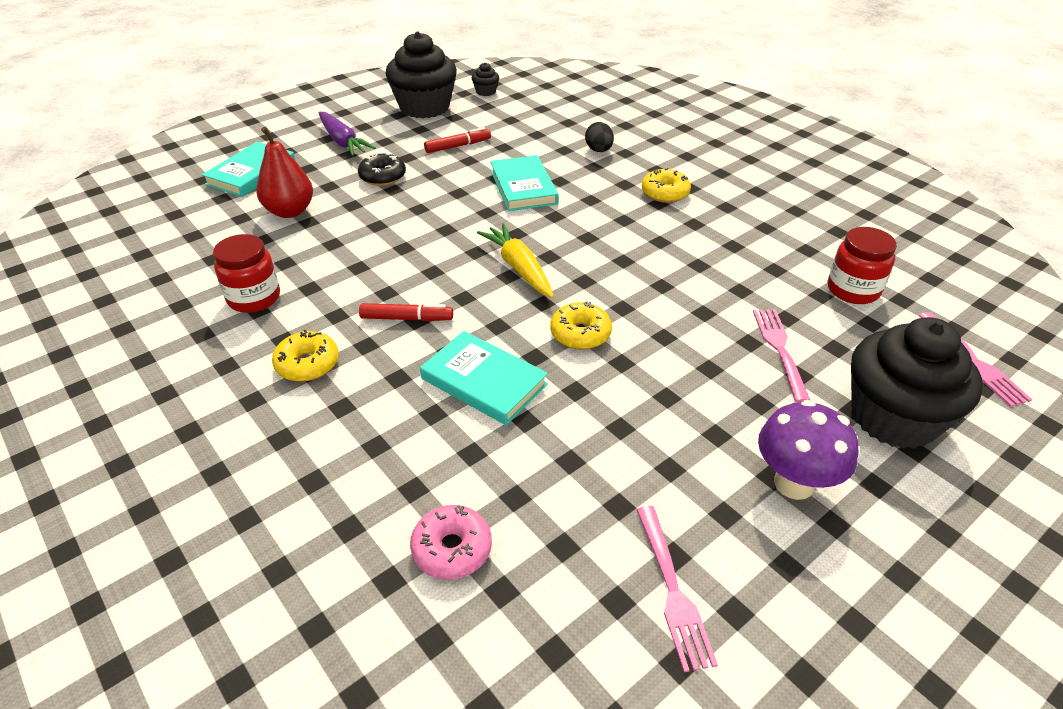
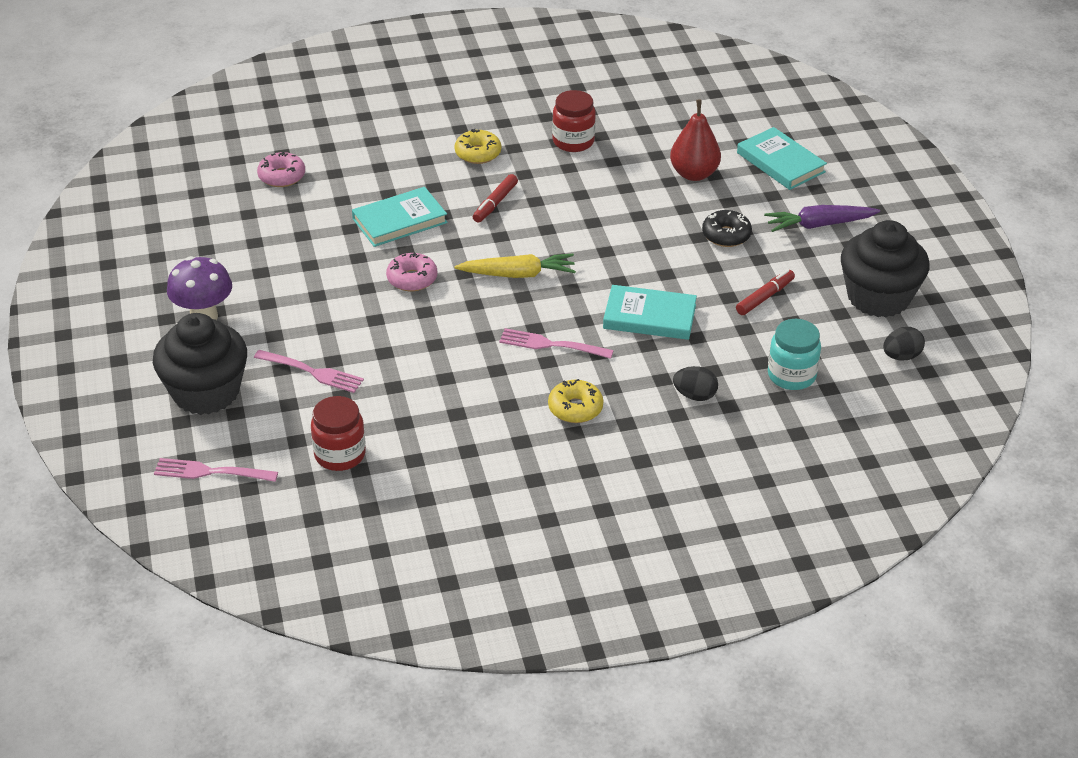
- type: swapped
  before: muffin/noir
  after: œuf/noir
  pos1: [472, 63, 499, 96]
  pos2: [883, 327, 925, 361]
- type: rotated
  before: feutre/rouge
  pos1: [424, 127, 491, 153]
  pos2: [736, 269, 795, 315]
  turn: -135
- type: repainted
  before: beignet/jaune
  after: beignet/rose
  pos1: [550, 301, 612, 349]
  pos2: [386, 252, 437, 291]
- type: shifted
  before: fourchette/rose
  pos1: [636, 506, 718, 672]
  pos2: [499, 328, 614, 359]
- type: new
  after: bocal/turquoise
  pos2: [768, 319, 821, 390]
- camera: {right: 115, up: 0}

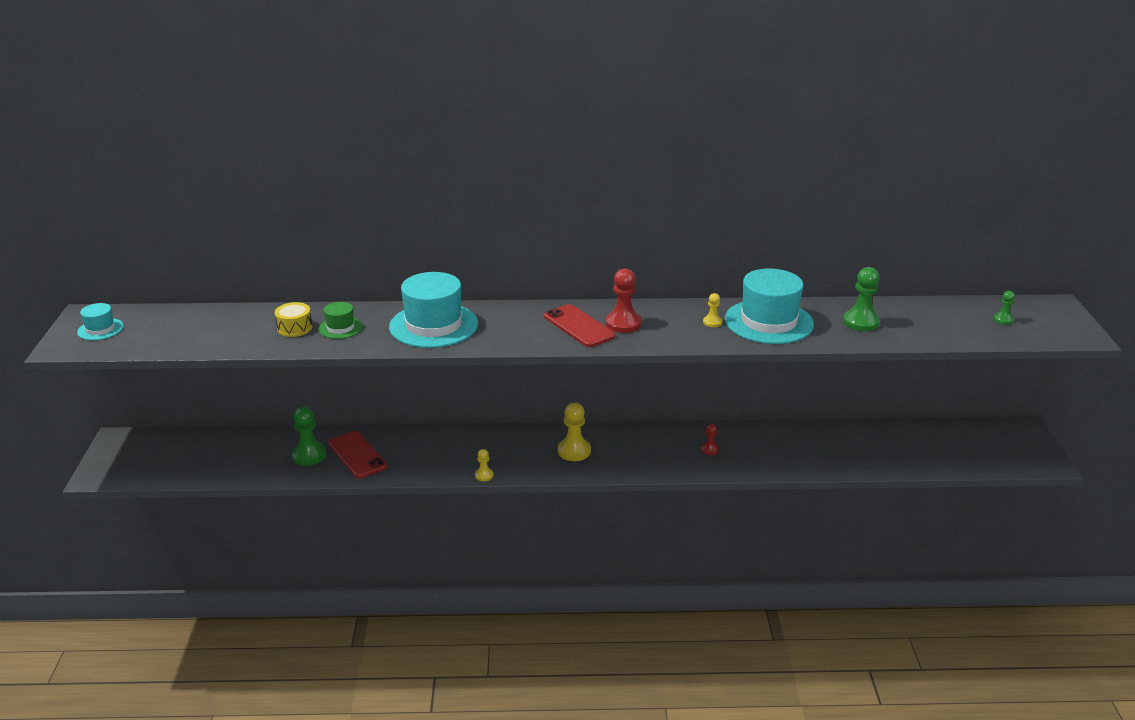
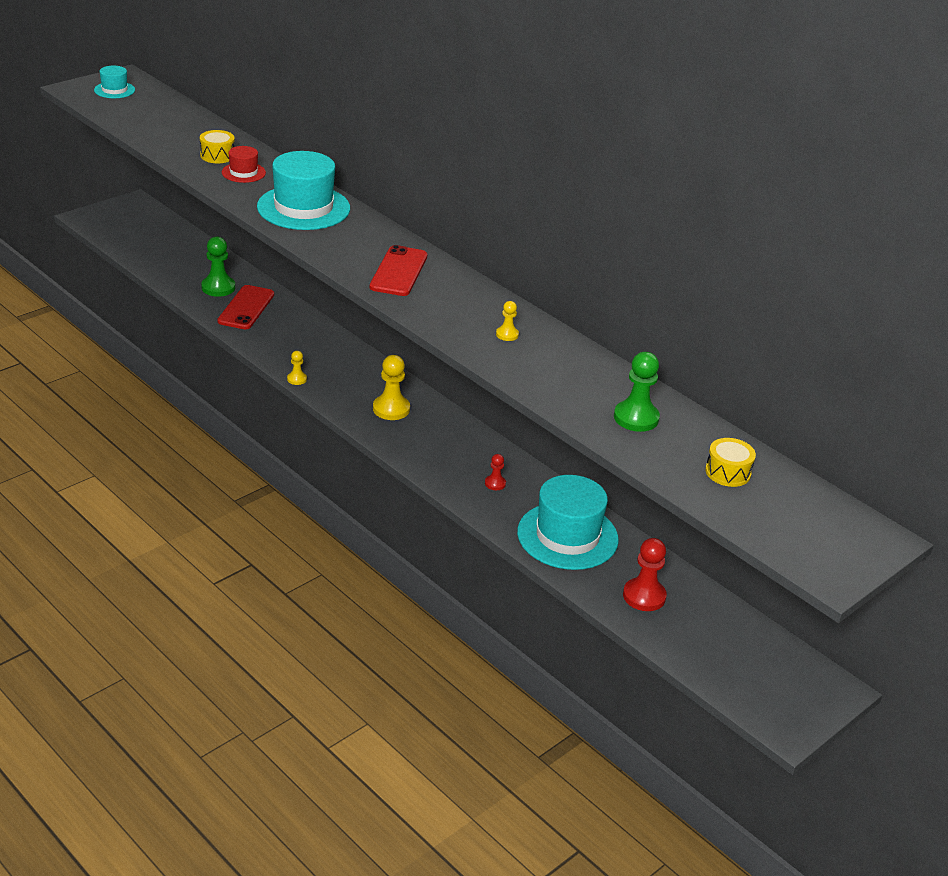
- type: shifted
  before: pion/rouge
  pos1: [606, 268, 641, 333]
  pos2: [623, 538, 667, 611]
- type: shifted
  before: chapeau/turquoise
  pos1: [725, 269, 814, 344]
  pos2: [517, 475, 619, 570]
- type: gone
  before: pion/vert
  pos1: [993, 291, 1015, 325]
- type: repainted
  before: chapeau/vert
  after: chapeau/rouge
  pos1: [318, 302, 363, 339]
  pos2: [222, 146, 266, 183]
- type: new
  after: tambour/jaune
  pos2: [705, 438, 756, 487]
- camera: {right: 45, up: 5}

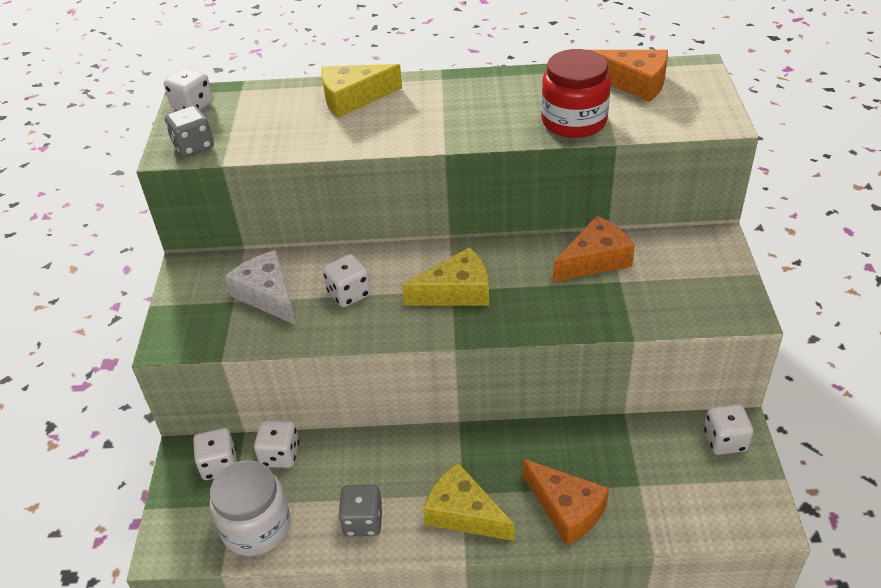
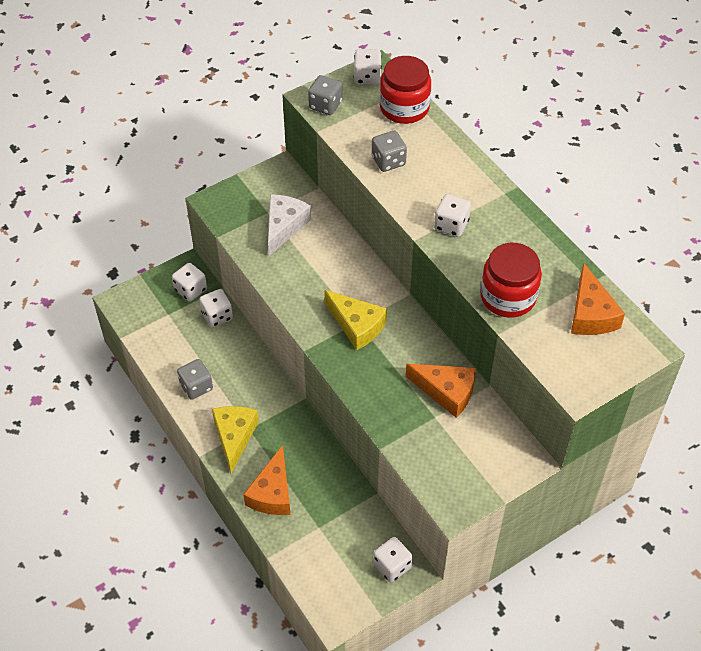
- type: gone
  before: fromage/jaune
  pos1: [321, 64, 402, 118]
- type: shifted
  before: dé/blanc
  pos1: [323, 254, 371, 307]
  pos2: [434, 194, 471, 237]
- type: gone
  before: bocal/blanc
  pos1: [210, 460, 291, 556]
- type: new
  after: bocal/rouge
  pos2: [380, 56, 431, 124]
- type: new
  after: dé/gris
  pos2: [372, 131, 407, 172]
- camera: {right: 55, up: 10}

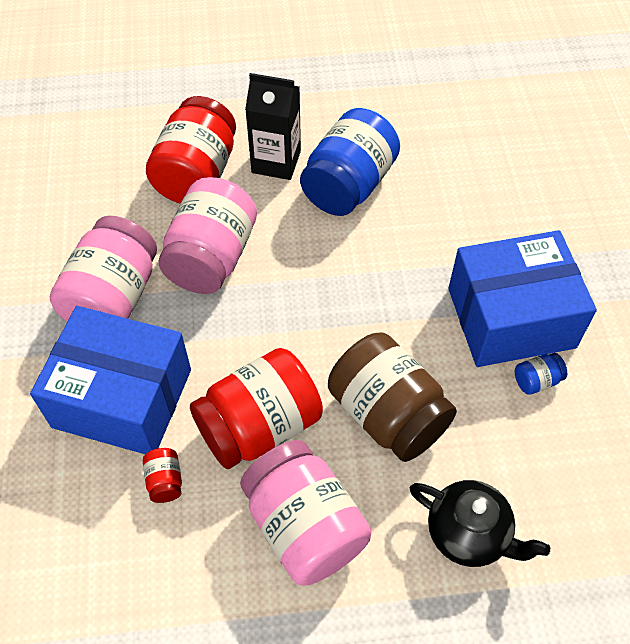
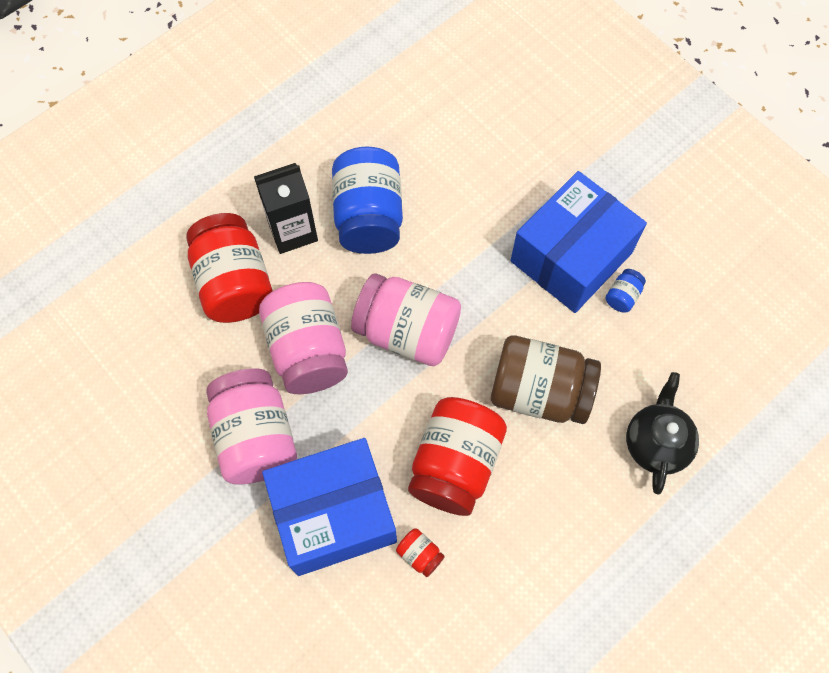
- type: shifted
  before: bocal/rose
  pos1: [240, 440, 372, 586]
  pos2: [351, 273, 461, 366]
- type: rotated
  before: théière/noir
  pos1: [410, 480, 550, 567]
  pos2: [626, 372, 699, 495]
  turn: -75
- camera: {right: -35, up: 10}

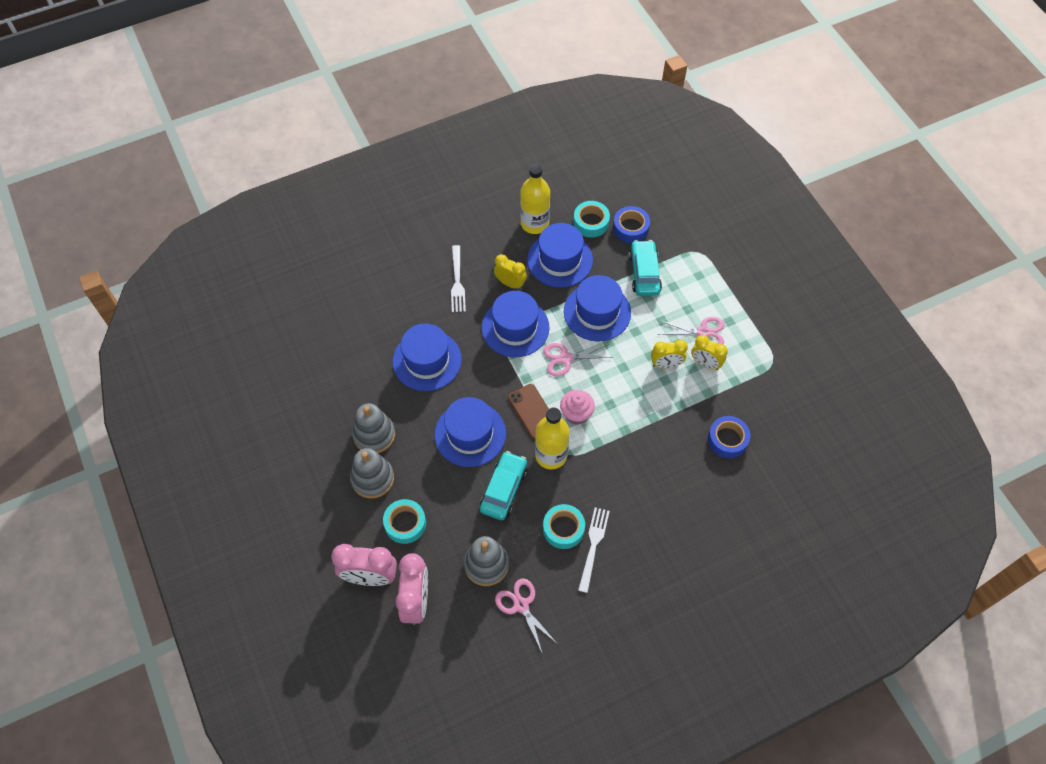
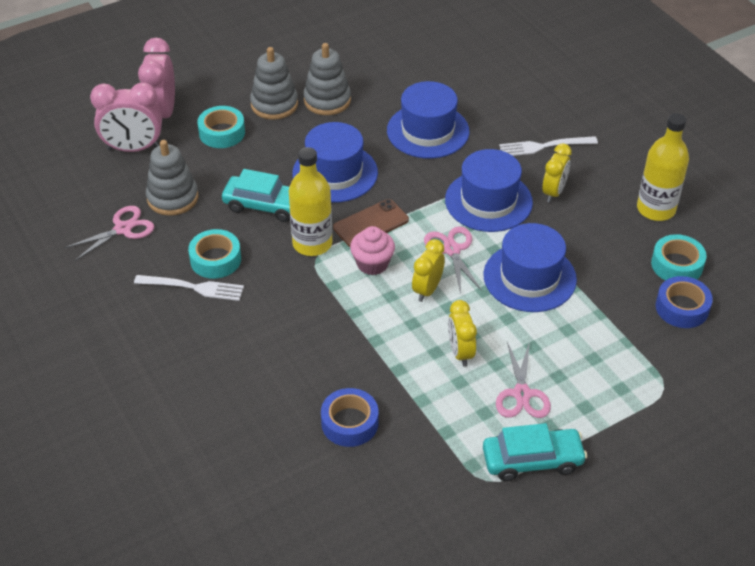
- type: gone
  before: chapeau/bleu
  pos1: [527, 223, 593, 288]
- type: shifted
  before: voiture/turquoise
  pos1: [629, 240, 662, 296]
  pos2: [483, 423, 587, 481]
- type: shifted
  before: réveil/jaune
  pos1: [691, 335, 728, 370]
  pos2: [412, 239, 445, 302]
- camera: {right: 85, up: -15}

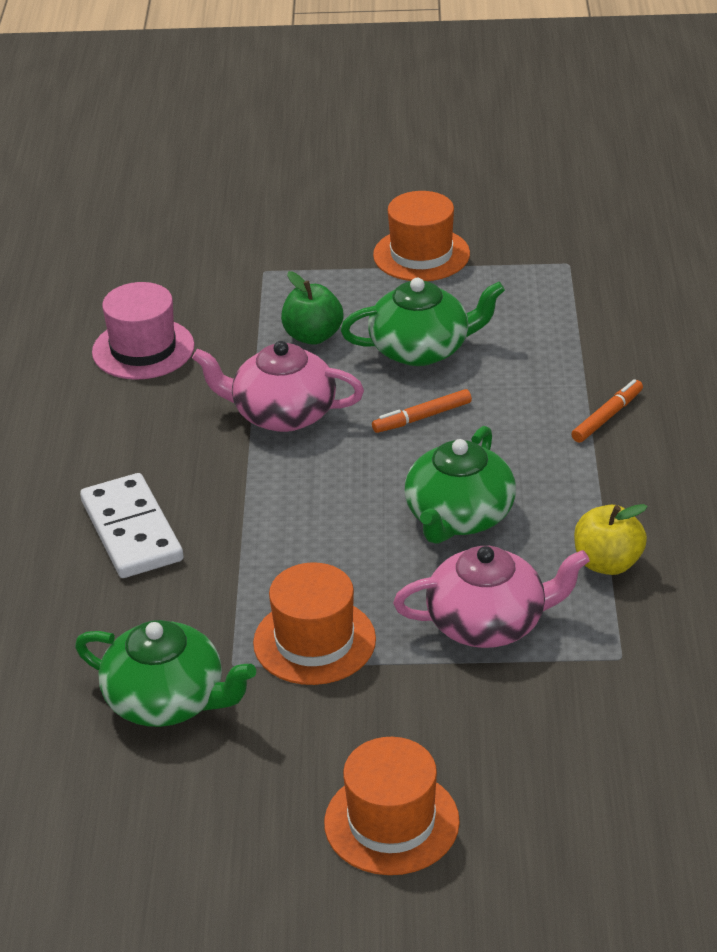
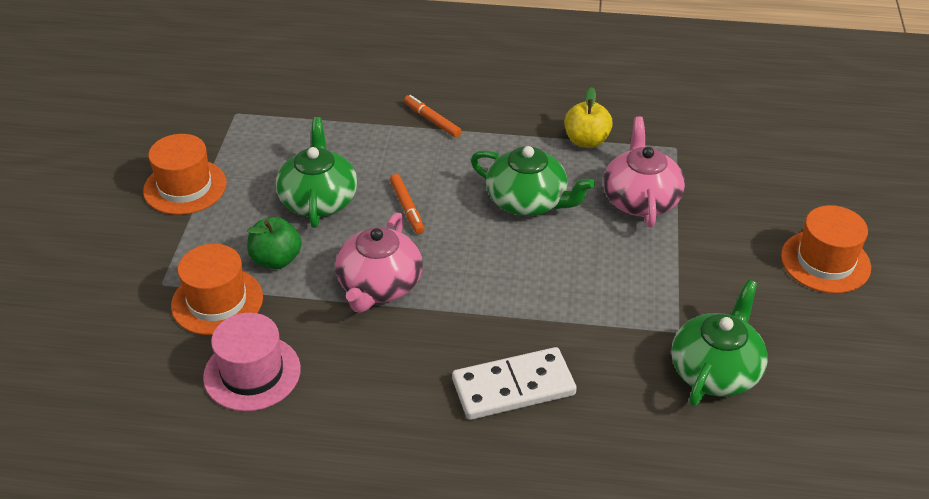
- type: shifted
  before: chapeau/orange
  pos1: [253, 562, 376, 685]
  pos2: [171, 244, 263, 335]
- camera: {right: -85, up: 5}

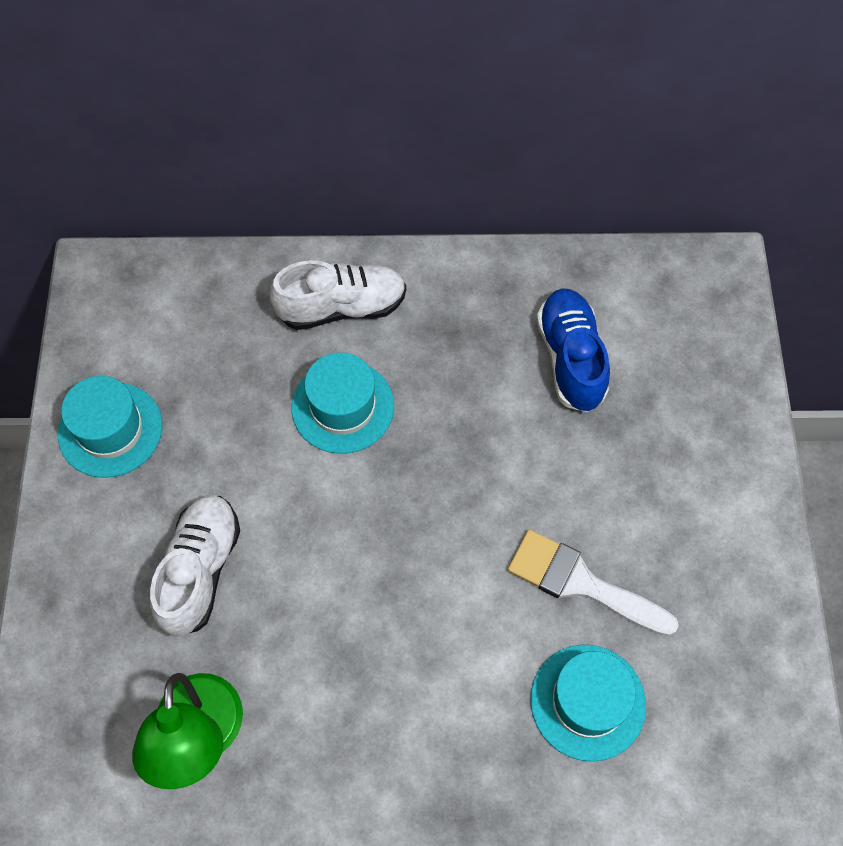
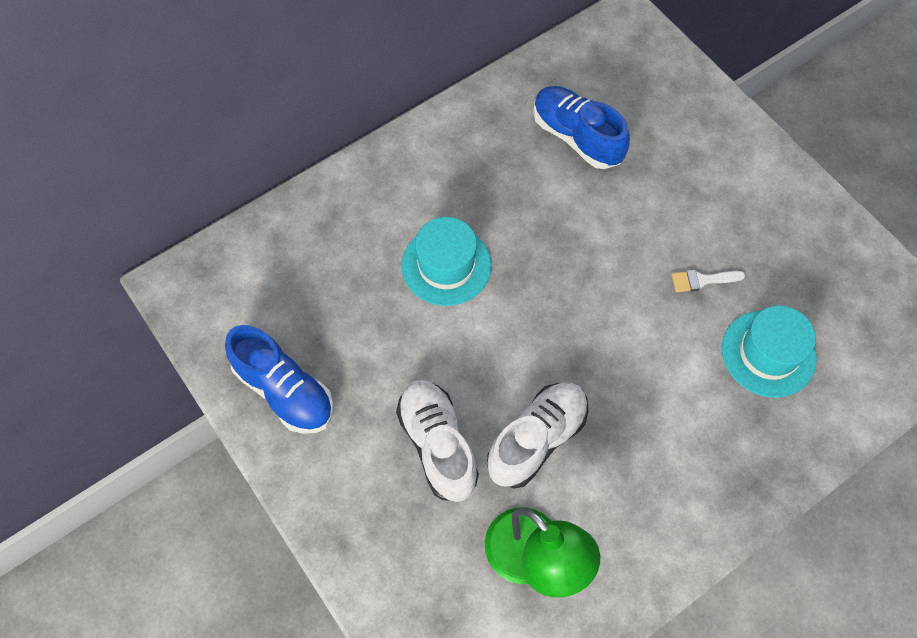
- type: shifted
  before: chaussure/blanc
  pos1: [270, 260, 406, 330]
  pos2: [487, 382, 588, 489]
- type: swapped
  before: chapeau/turquoise
  after: chaussure/bleu
  pos1: [58, 376, 162, 478]
  pos2: [225, 325, 333, 434]
- type: scaled
  before: pinceau/blanc
  pos1: [508, 529, 679, 636]
  pos2: [672, 270, 745, 292]
  scale: 0.51
- camera: {right: -35, up: 0}

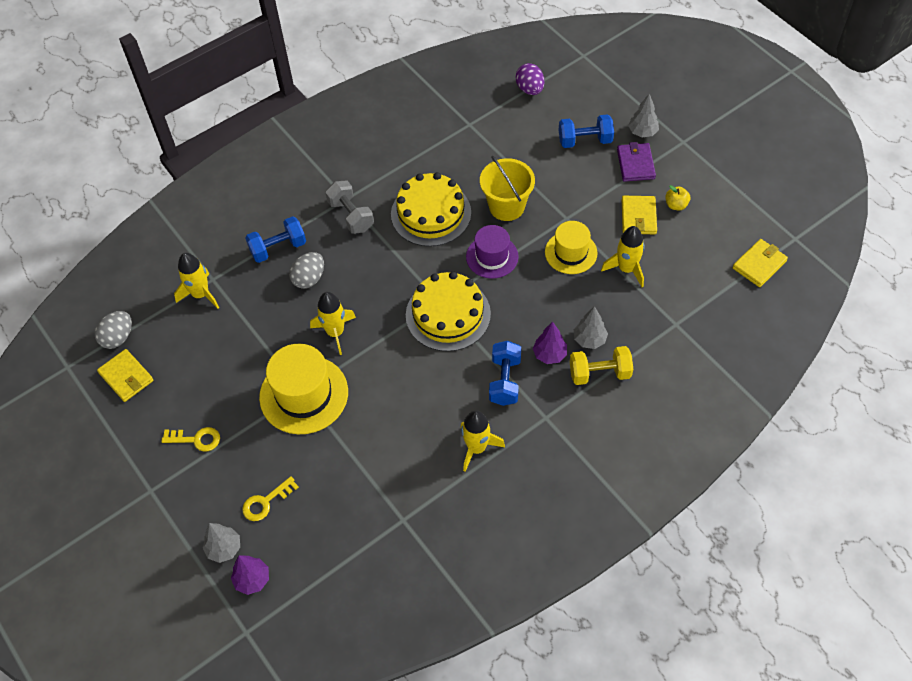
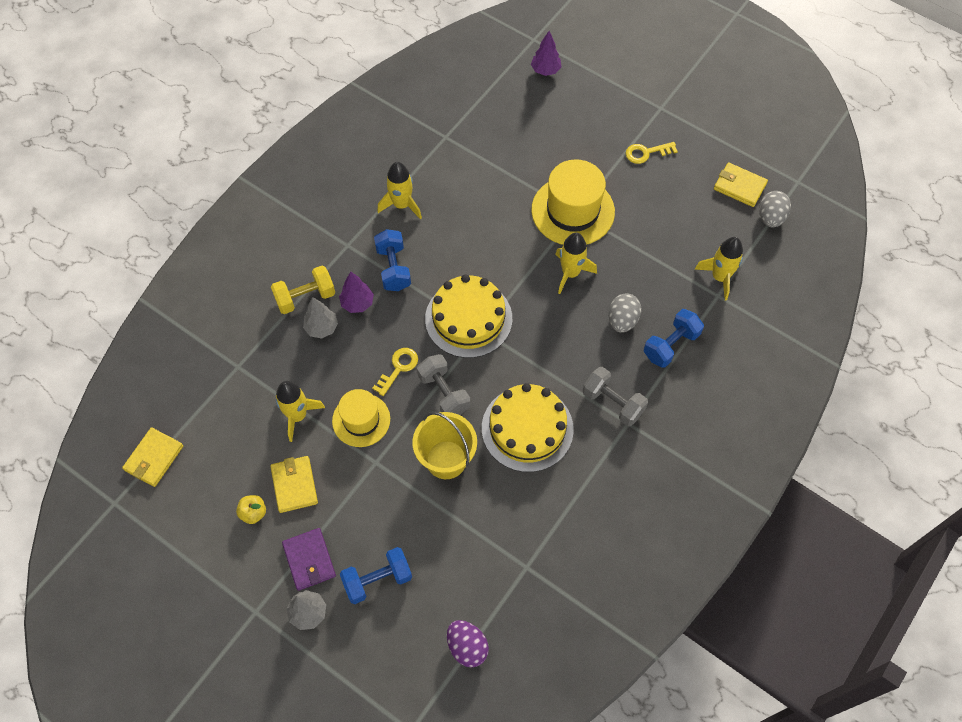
- type: swapped
  before: chapeau/violet
  after: haltère/gris
  pos1: [466, 225, 519, 279]
  pos2: [417, 354, 470, 415]
- type: shifted
  before: clé/jaune
  pos1: [242, 476, 299, 521]
  pos2: [372, 348, 418, 396]
- type: gone
  before: arbre/gris
  pos1: [203, 523, 240, 563]
- camera: {right: 160, up: 5}

